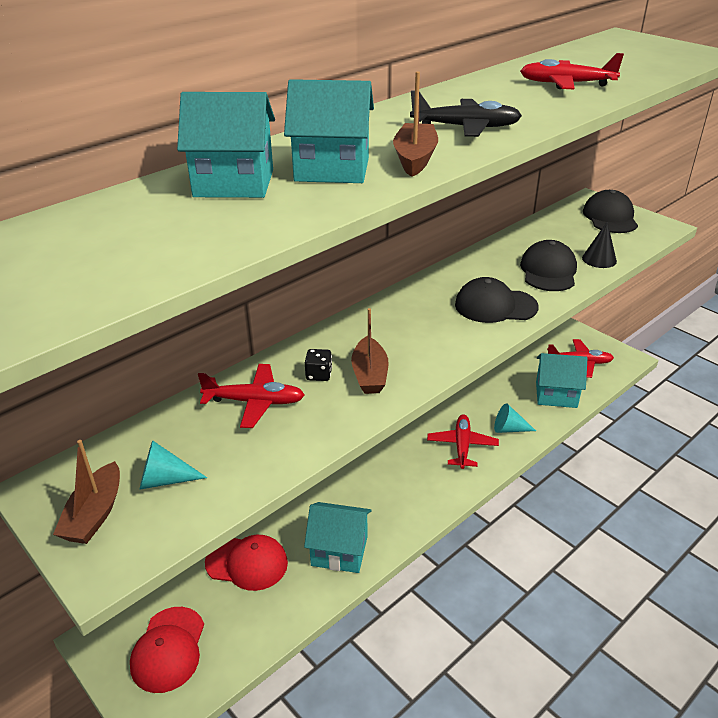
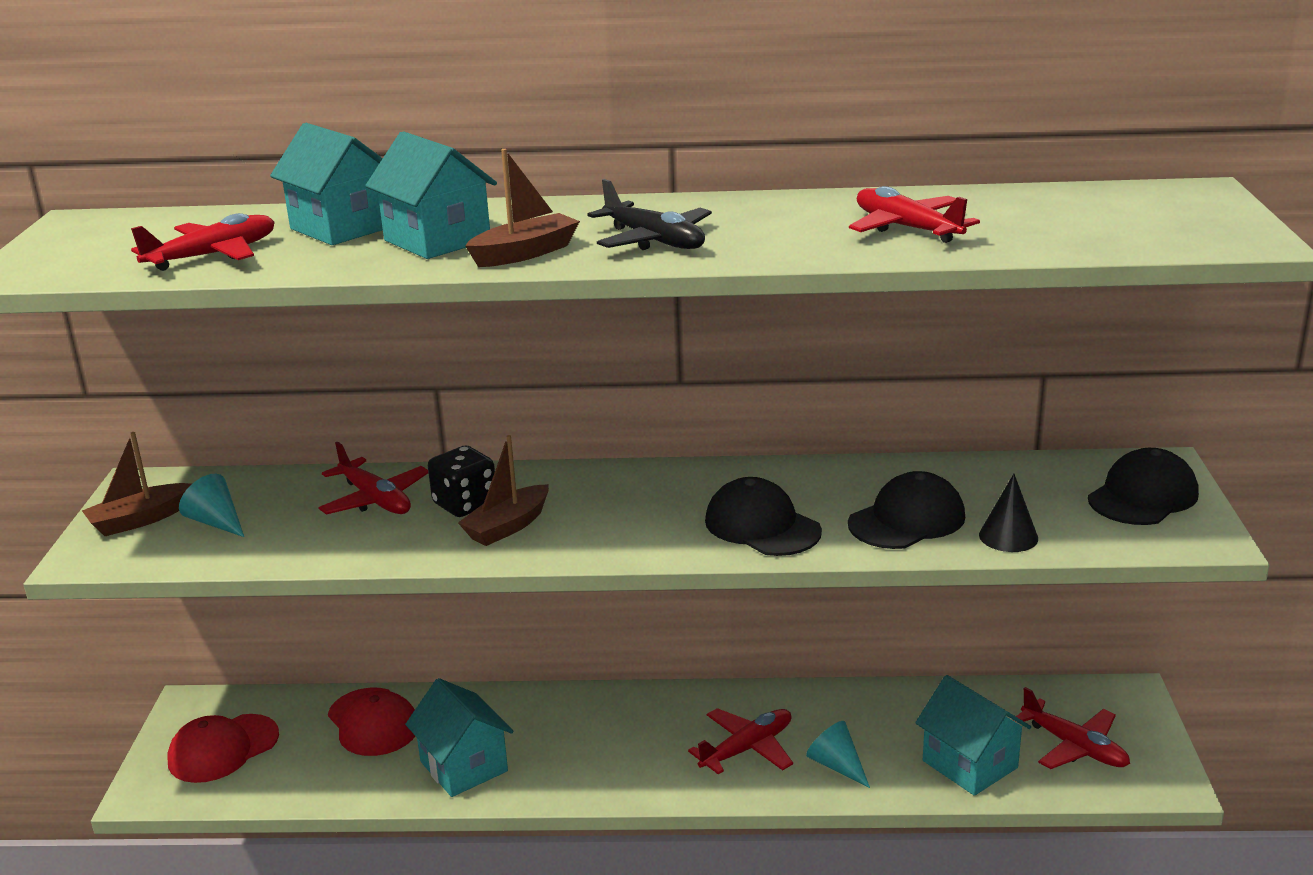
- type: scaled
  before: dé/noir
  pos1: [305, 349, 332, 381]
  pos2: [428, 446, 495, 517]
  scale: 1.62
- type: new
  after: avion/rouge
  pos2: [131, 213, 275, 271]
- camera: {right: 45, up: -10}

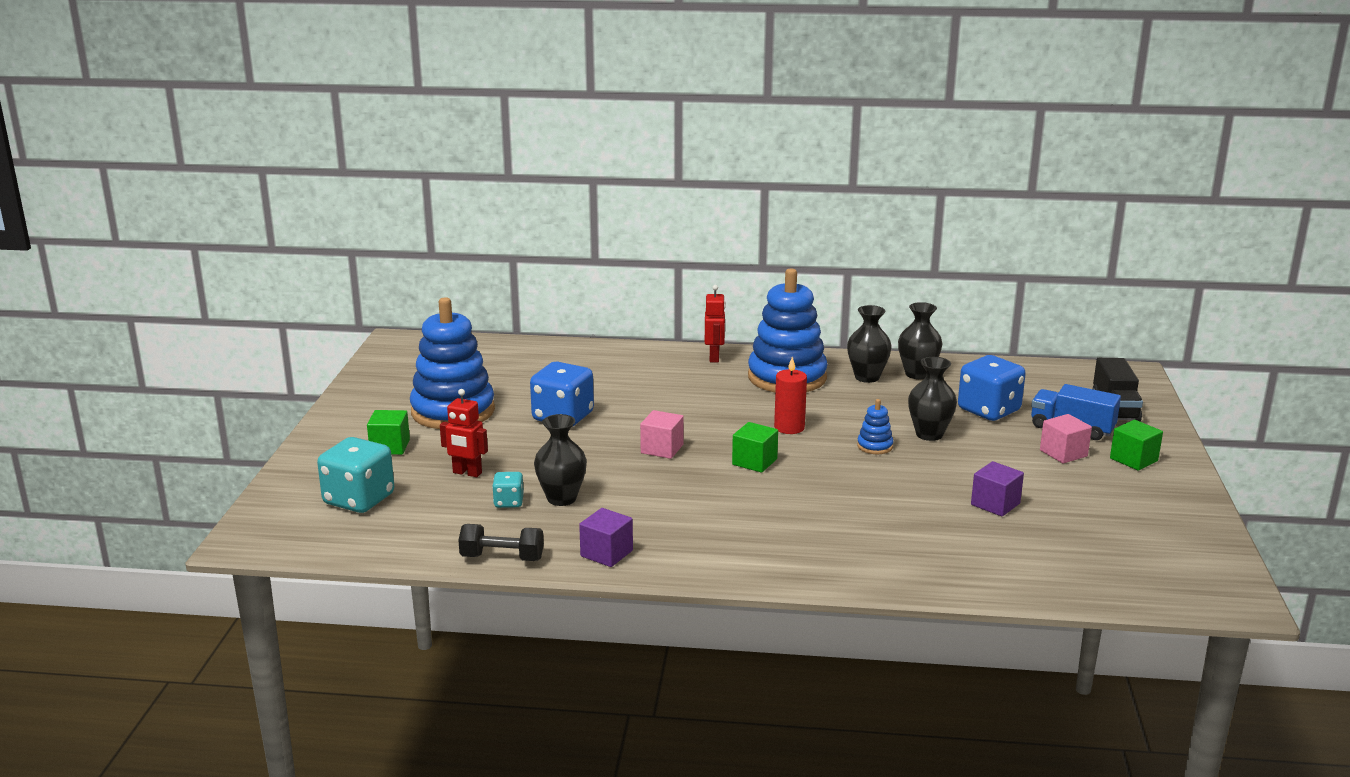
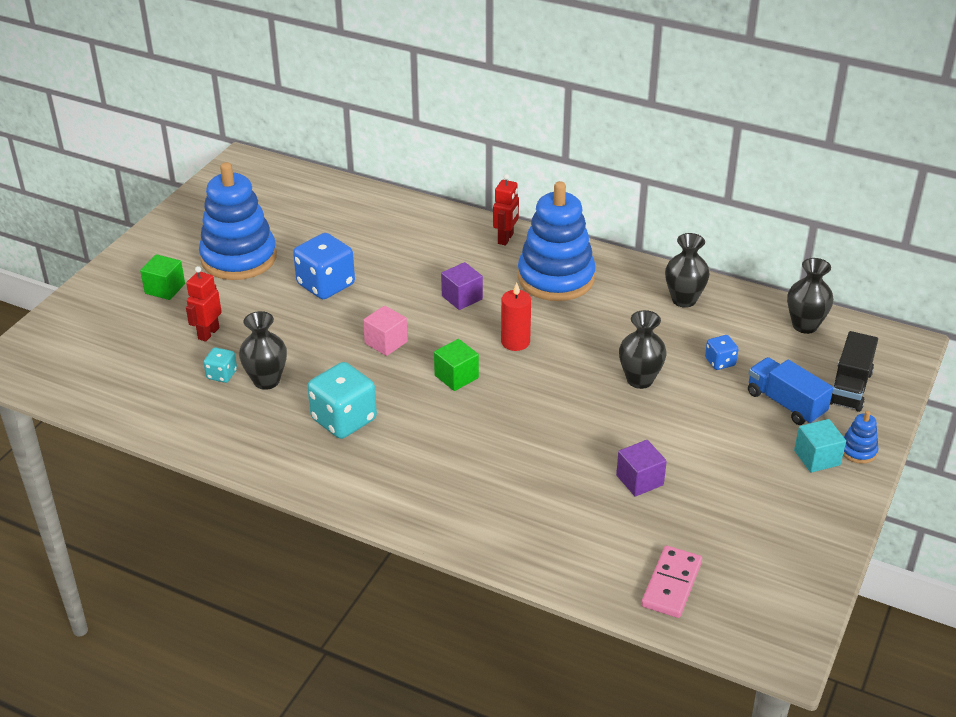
- type: shifted
  before: vase/noir
  pos1: [847, 305, 892, 383]
  pos2: [787, 258, 834, 334]
- type: scaled
  before: dé/bleu
  pos1: [958, 355, 1026, 421]
  pos2: [705, 335, 739, 370]
  scale: 0.51
- type: rotated
  before: robot/rouge
  pos1: [440, 389, 488, 477]
  pos2: [186, 266, 222, 342]
  turn: 75
- type: shifted
  before: jouet à empiler/bleu
  pos1: [857, 399, 893, 454]
  pos2: [843, 411, 879, 464]
- type: gone
  before: cube/rose
  pos1: [1040, 414, 1092, 464]
- type: repainted
  before: cube/vert
  after: cube/turquoise
  pos1: [1110, 420, 1163, 470]
  pos2: [794, 419, 846, 473]
- type: shifted
  before: dé/turquoise
  pos1: [317, 437, 394, 513]
  pos2: [307, 362, 377, 439]
- type: shifted
  before: cube/violet
  pos1: [579, 508, 633, 567]
  pos2: [441, 262, 483, 310]
- type: gone
  before: haltère/noir
  pos1: [458, 524, 544, 561]
- type: new
  after: domino/rose
  pos2: [641, 546, 702, 618]
- camera: {right: 20, up: 15}

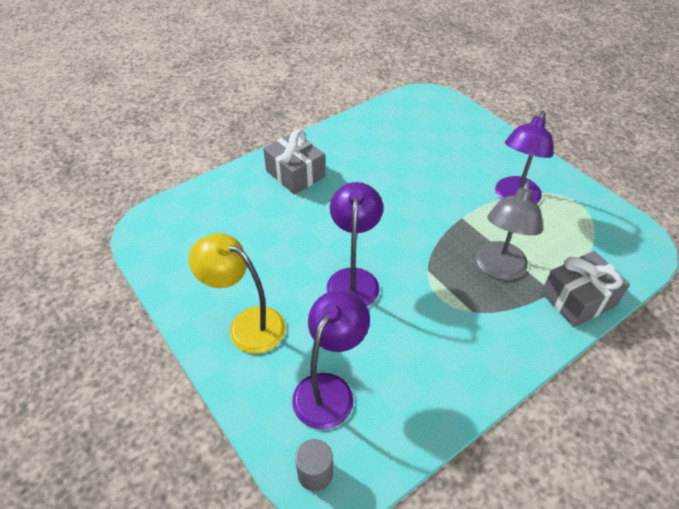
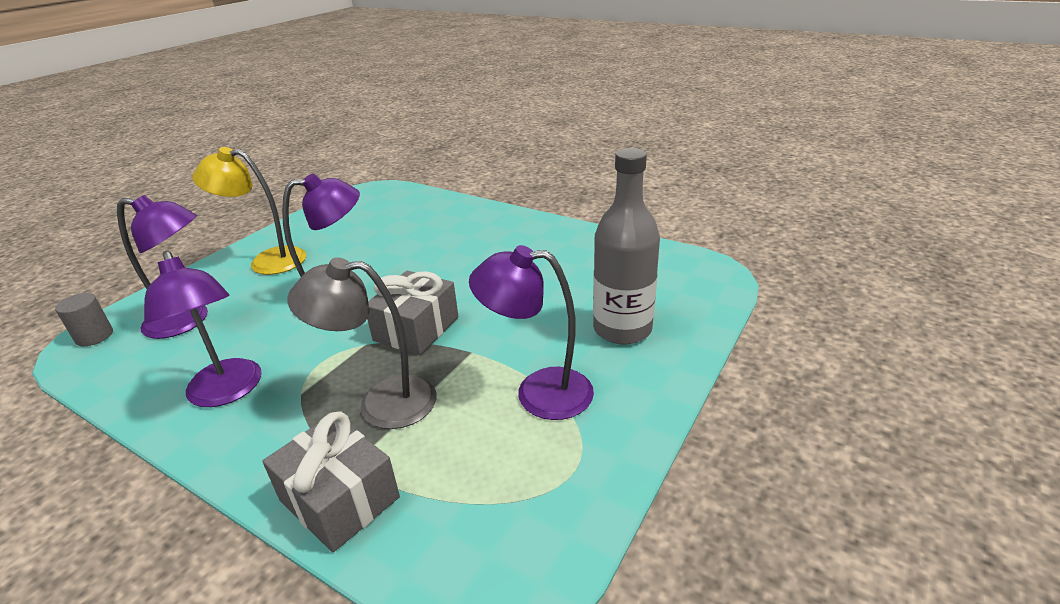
- type: shifted
  before: cadeau/gris
  pos1: [263, 129, 325, 194]
  pos2: [367, 271, 458, 355]
- type: rotated
  before: lampe/jaune
  pos1: [188, 233, 286, 354]
  pos2: [192, 147, 306, 275]
  turn: -90
- type: new
  after: bouteille/gris
  pos2: [593, 148, 660, 345]
- type: new
  after: lampe/violet
  pos2: [144, 250, 262, 407]
- camera: {right: 70, up: -15}

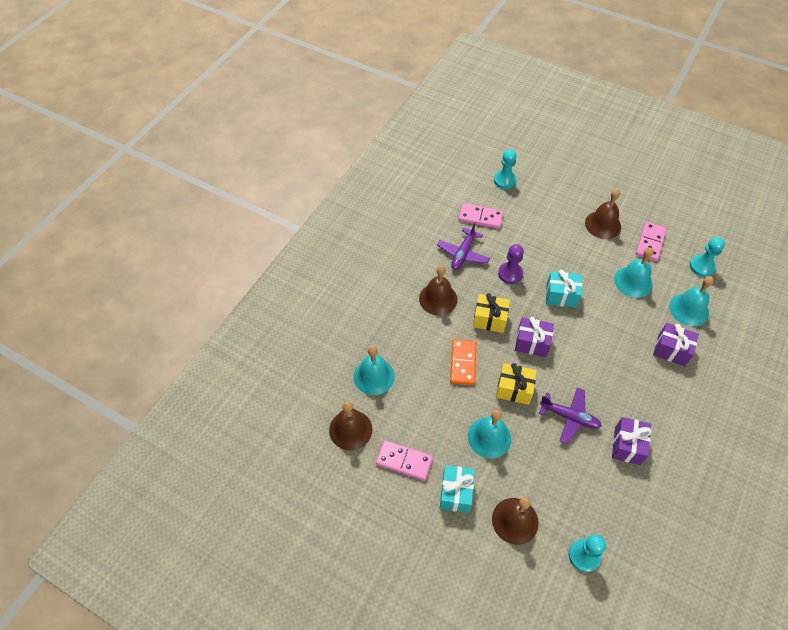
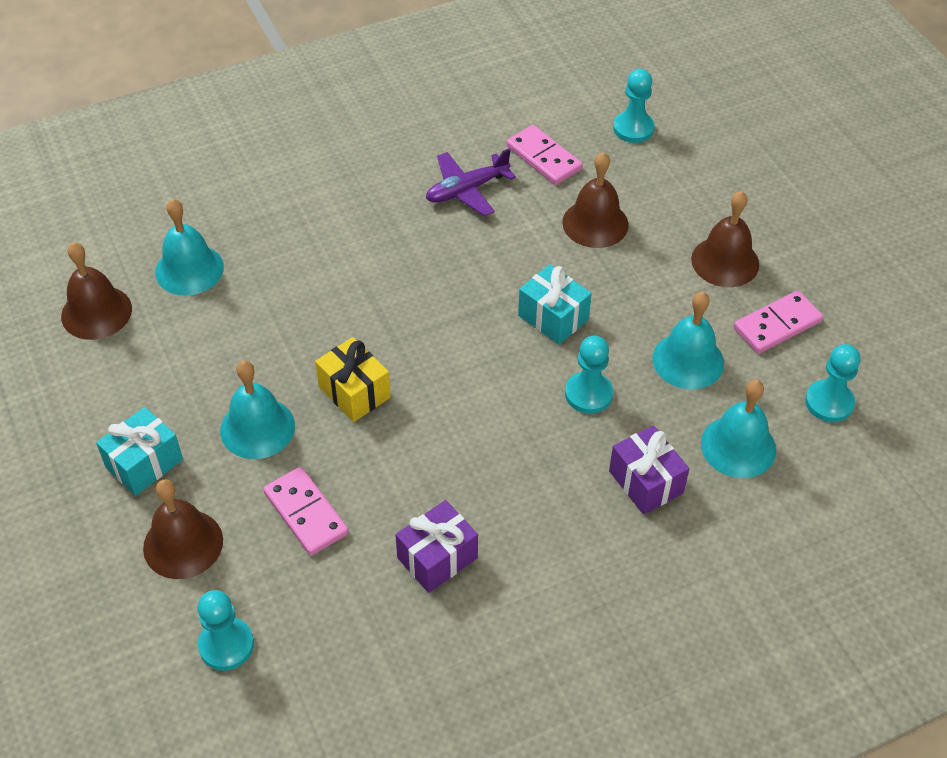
- type: gone
  before: pion/violet
  pos1: [498, 244, 524, 284]
- type: shifted
  before: cloche/marron
  pos1: [419, 265, 458, 315]
  pos2: [562, 152, 629, 248]
- type: gone
  before: cadeau/jaune
  pos1: [473, 293, 510, 333]
- type: gone
  before: cadeau/violet
  pos1: [515, 317, 554, 357]
- type: gone
  before: domino/orange
  pos1: [450, 339, 476, 385]
- type: gone
  before: avion/violet
  pos1: [539, 387, 602, 444]
- type: shifted
  before: domino/rose
  pos1: [376, 440, 433, 480]
  pos2: [263, 467, 349, 556]
- type: new
  after: pion/turquoise
  pos2: [565, 336, 613, 414]
- camera: {right: 35, up: -5}

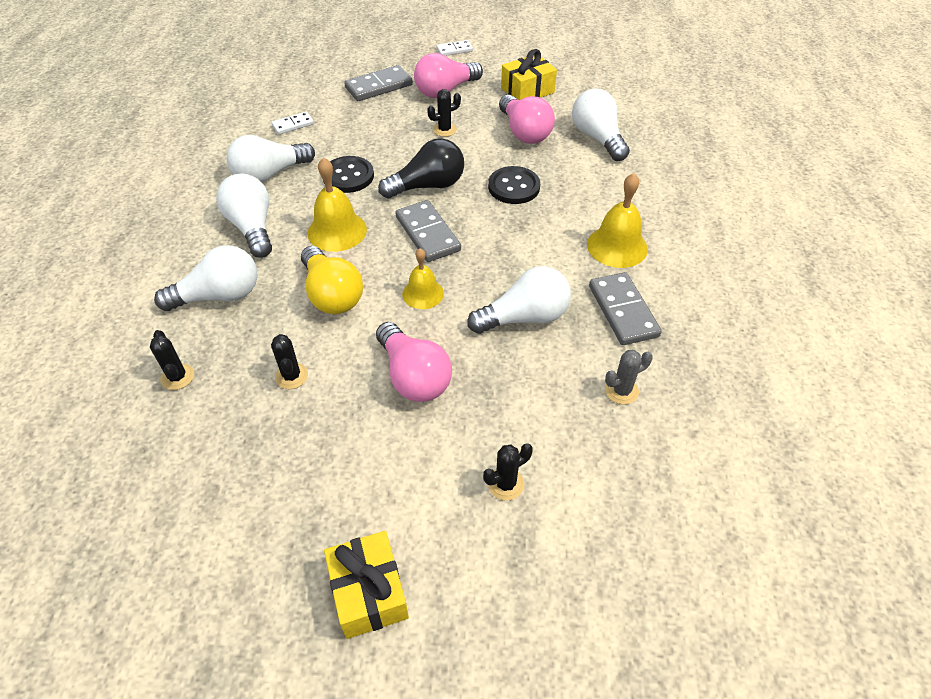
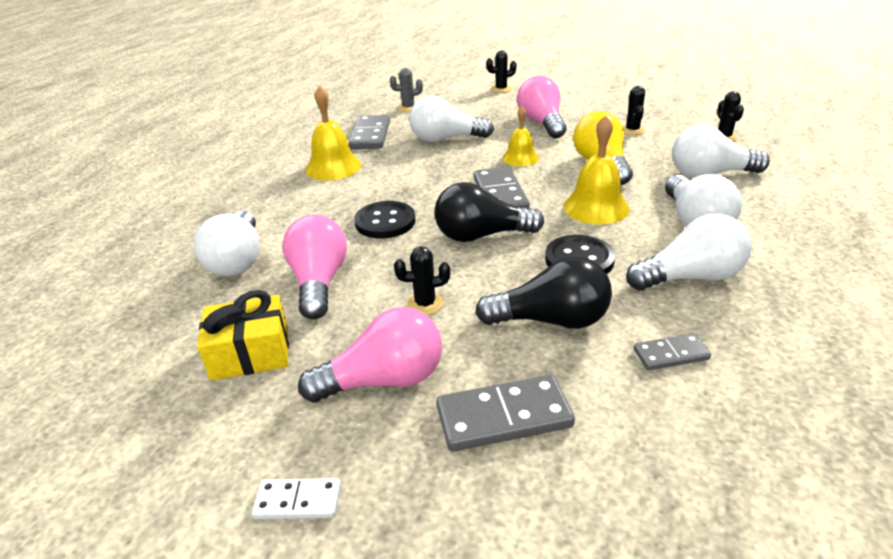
- type: repainted
  before: domino/blanc
  after: domino/gris
  pos1: [272, 112, 314, 134]
  pos2: [634, 333, 711, 370]
- type: gone
  before: cadeau/jaune
  pos1: [324, 531, 409, 639]
- type: new
  after: ampoule/noir
  pos2: [475, 256, 612, 329]
- camera: {right: -160, up: -15}

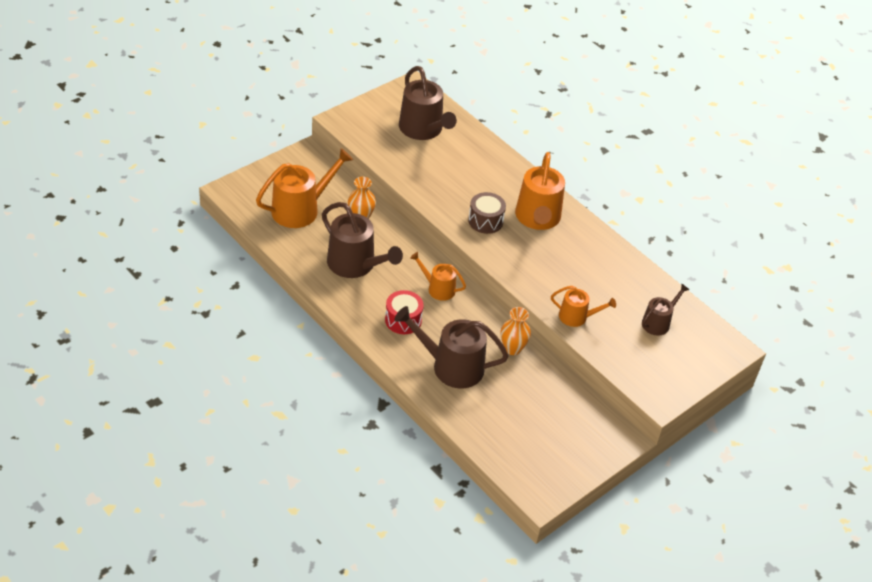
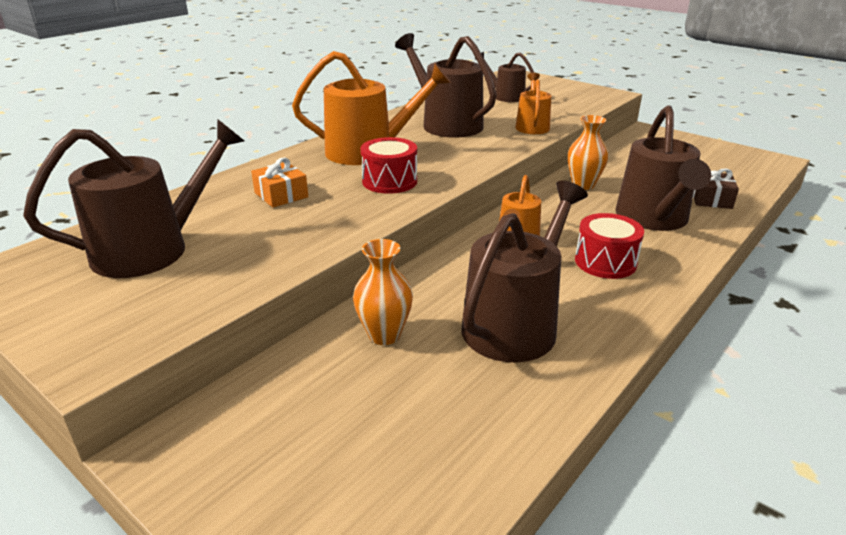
- type: gone
  before: arrosoir/orange
  pos1: [256, 148, 353, 228]
- type: repainted
  before: tambour/marron
  after: tambour/rouge
  pos1: [468, 192, 506, 234]
  pos2: [361, 137, 417, 194]
- type: new
  after: arrosoir/marron
  pos2: [395, 33, 497, 138]
- type: new
  after: cadeau/orange
  pos2: [251, 158, 308, 208]
- type: new
  after: cadeau/marron
  pos2: [693, 168, 739, 209]
- camera: {right: -95, up: -15}

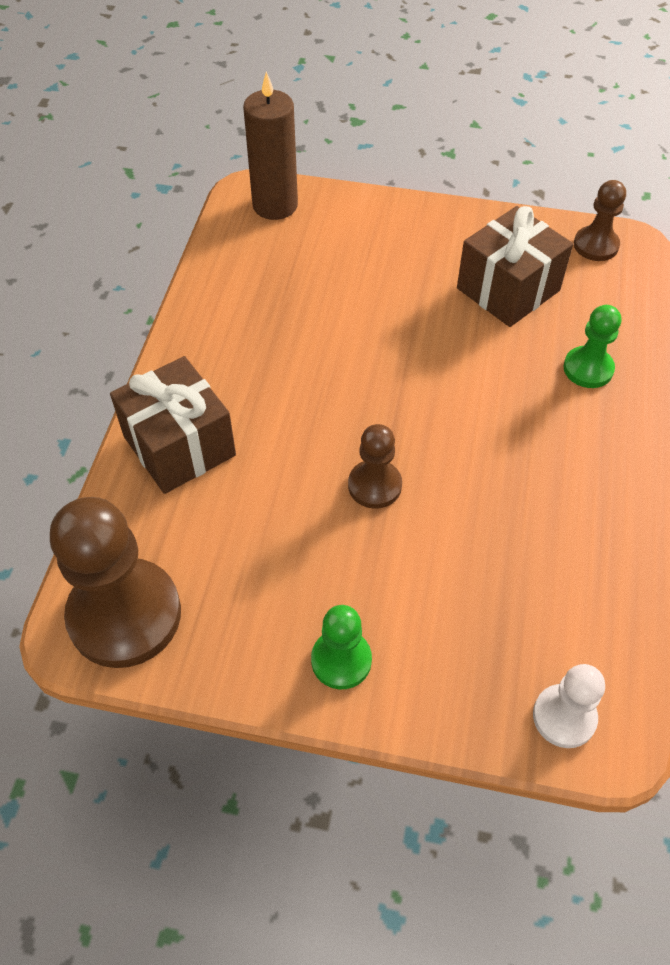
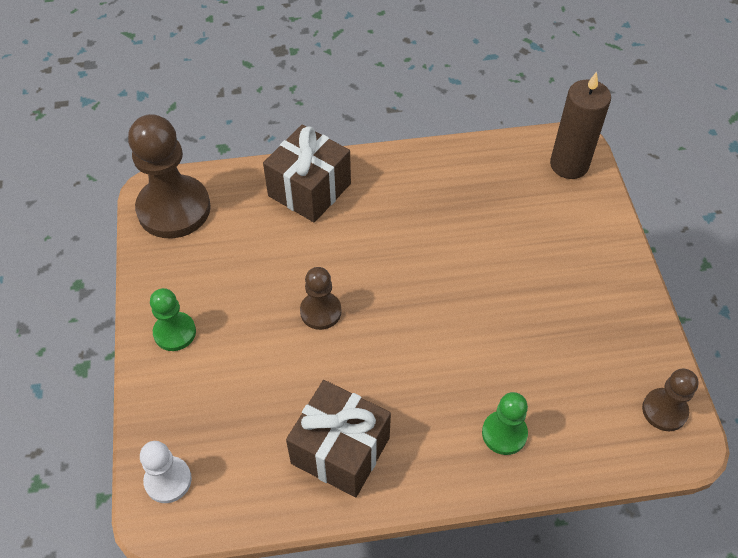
- type: shifted
  before: cadeau/marron
  pos1: [457, 206, 573, 327]
  pos2: [286, 380, 391, 498]
- camera: {right: 70, up: 0}

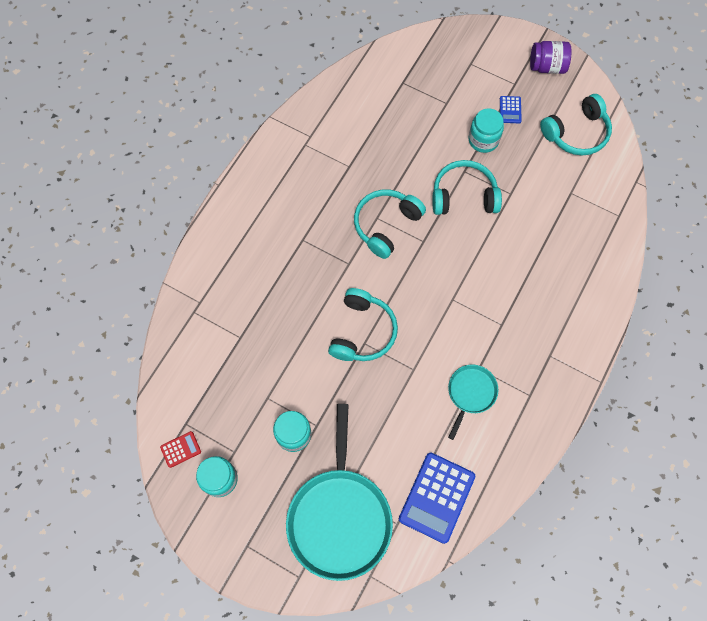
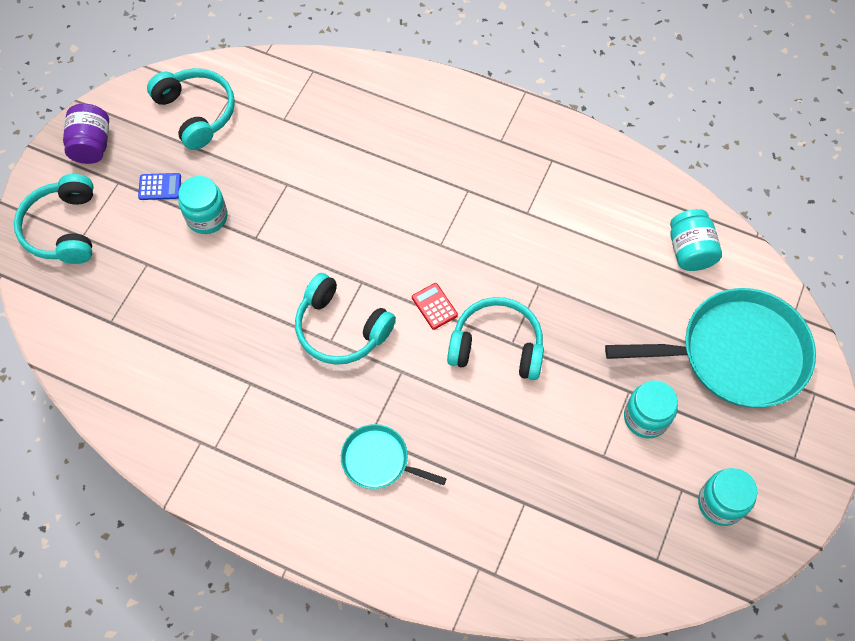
- type: shifted
  before: casque audio/turquoise
  pos1: [432, 160, 502, 215]
  pos2: [14, 174, 93, 264]
- type: shifted
  before: poêle/turquoise
  pos1: [448, 365, 498, 440]
  pos2: [341, 424, 446, 489]
- type: shifted
  before: calculatrice/rouge
  pos1: [160, 431, 201, 468]
  pos2: [412, 283, 458, 330]
- type: swapped
  before: calculatrice/bleu
  after: bocal/turquoise
  pos1: [399, 453, 475, 544]
  pos2: [670, 209, 722, 271]
- camera: {right: -95, up: -5}

